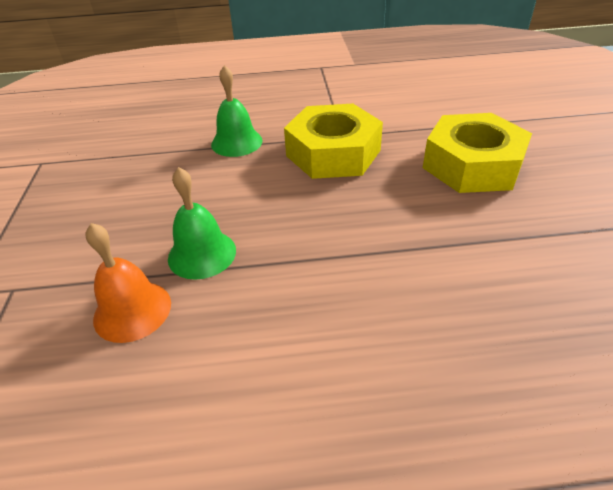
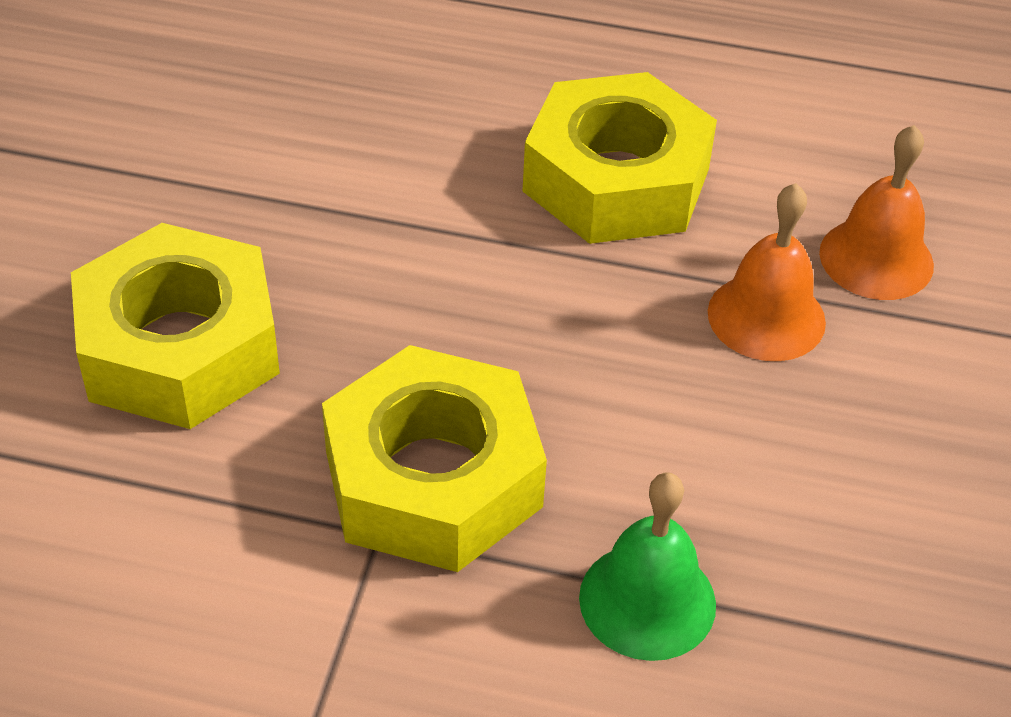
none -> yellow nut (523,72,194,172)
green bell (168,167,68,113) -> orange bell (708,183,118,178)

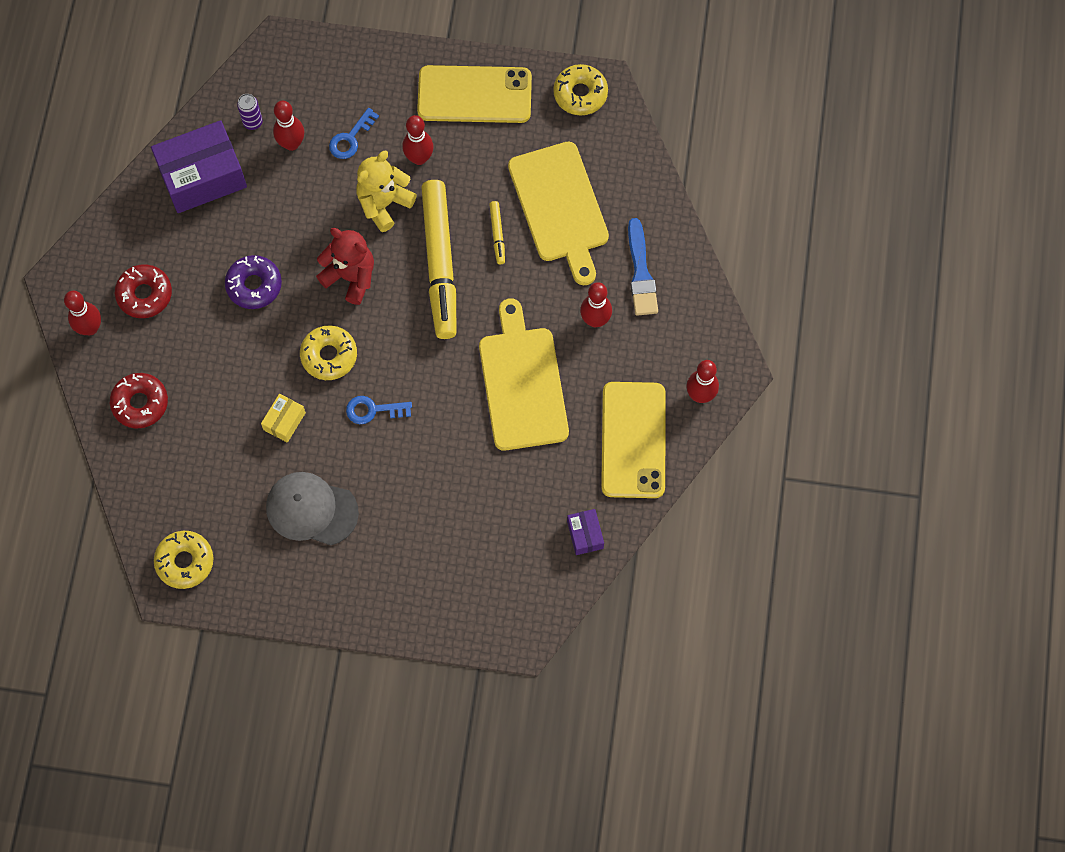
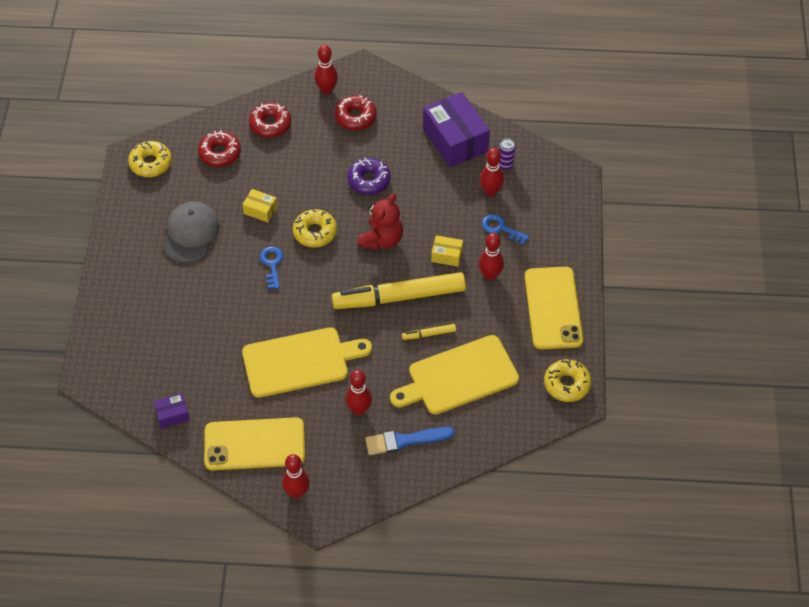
none -> red donut (198,131,43,36)
yellow teddy bear (357,151,60,81) -> yellow box (431,235,32,32)

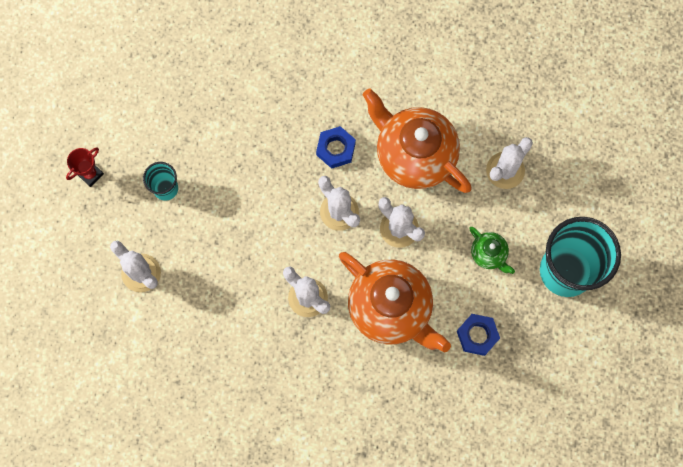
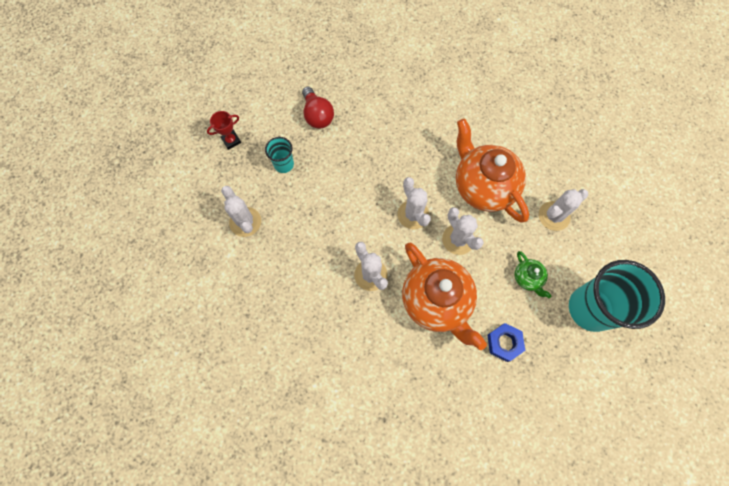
none -> red light bulb (302,87,32,42)
blue nut (316,126,40,43) -> none

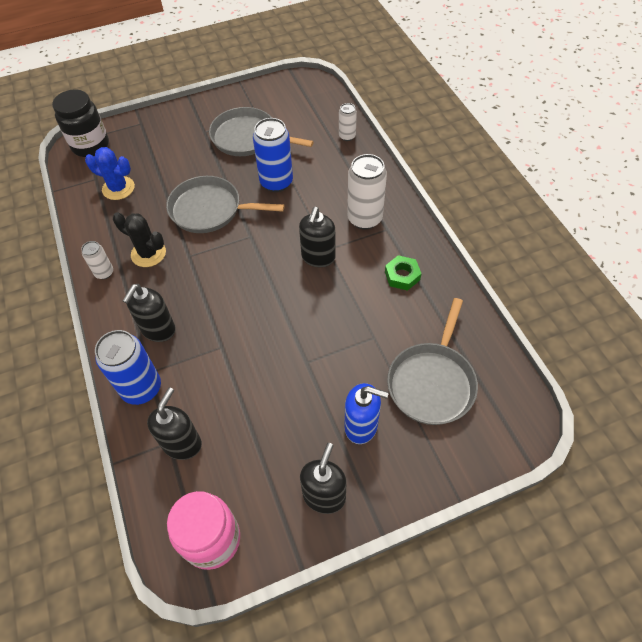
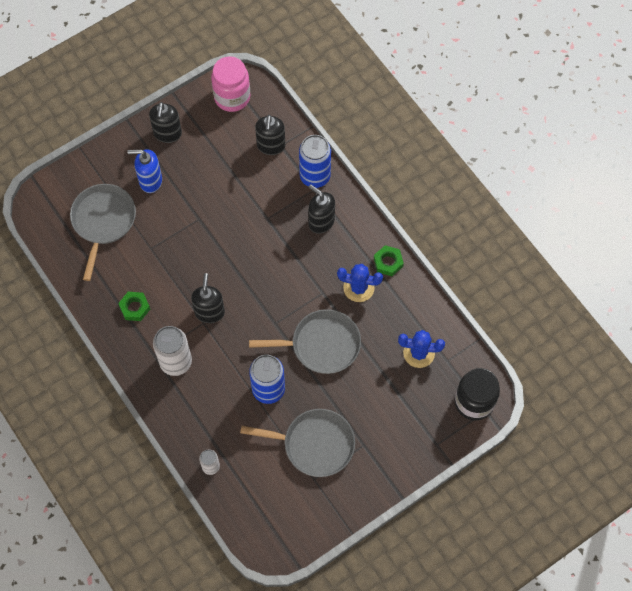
black soap dispenser (123,284,53,58) -> black soap dispenser (308,184,27,50), 60 degrees counterclockwise
black cactus (113,212,53,55) -> blue cactus (337,264,46,38)
white can (81,241,32,38) -> green nut (374,245,30,31)

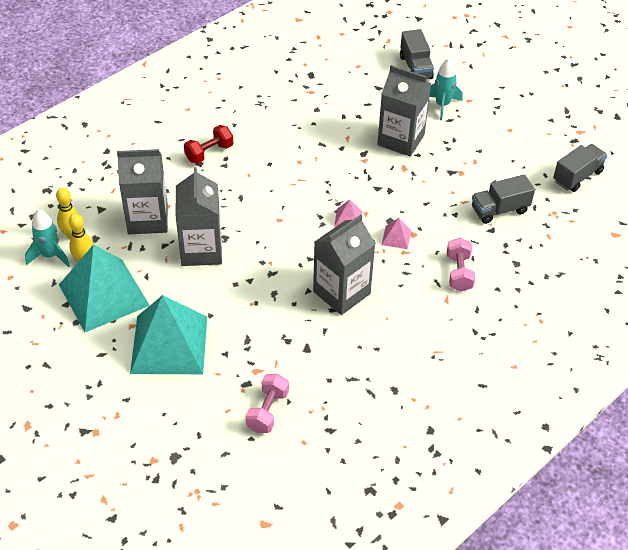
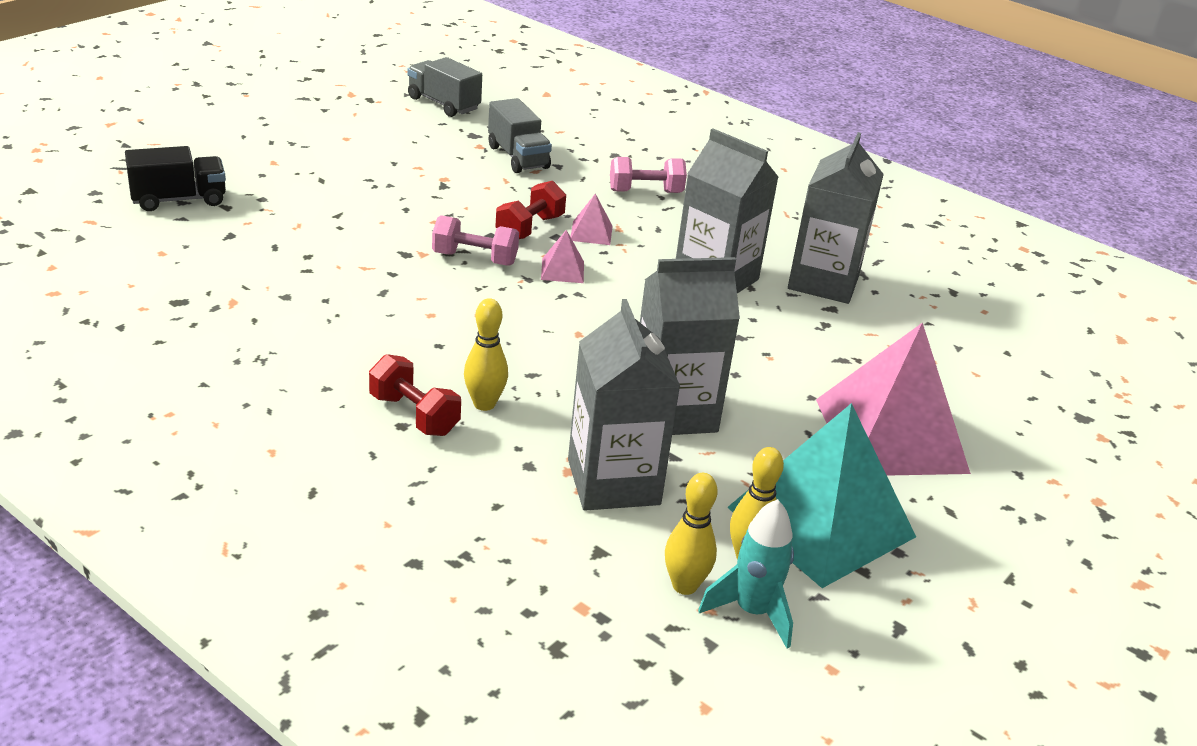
grey truck (400,29,34,50) -> black truck (125,146,101,65)
pink dumbbell (246,374,43,59) -> pink dumbbell (432,215,87,51), relocated
none -> yellow bowling pin (464,298,44,113)
none -> red dumbbell (495,181,71,58)
grey carton (377,65,54,92) -> grey carton (788,132,96,172), relocated
turquoise pyramid (130,295,77,79) -> pink pyramid (816,322,155,154)
turquoise rocket (430,59,32,61) -> none

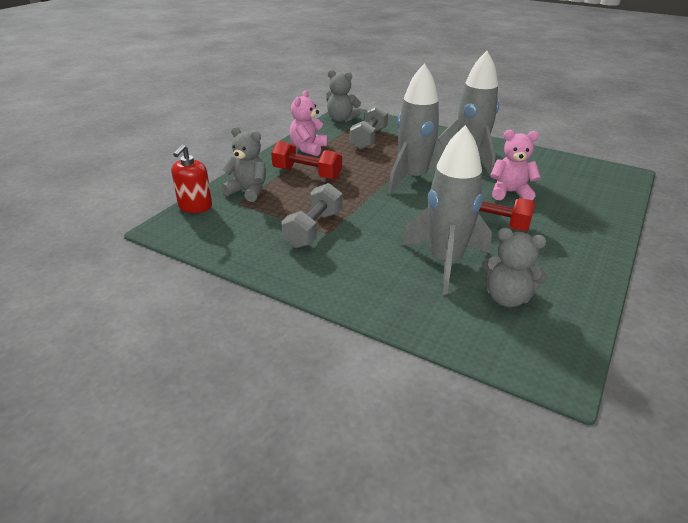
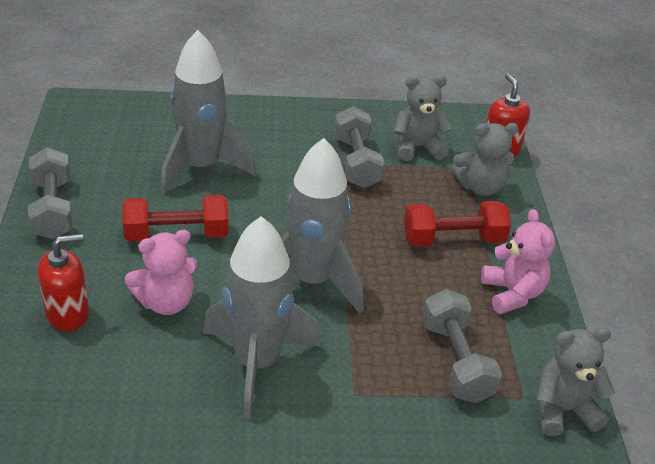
none -> grey dumbbell (28,147,45,92)
none -> red soap dispenser (38,234,51,97)
grey teddy bear (482,228,66,79) -> grey teddy bear (394,75,58,86), relocated

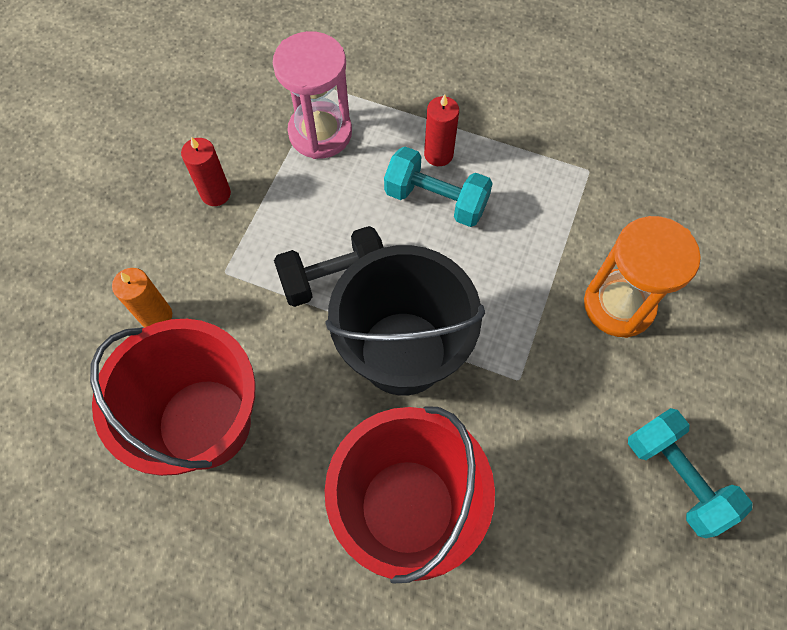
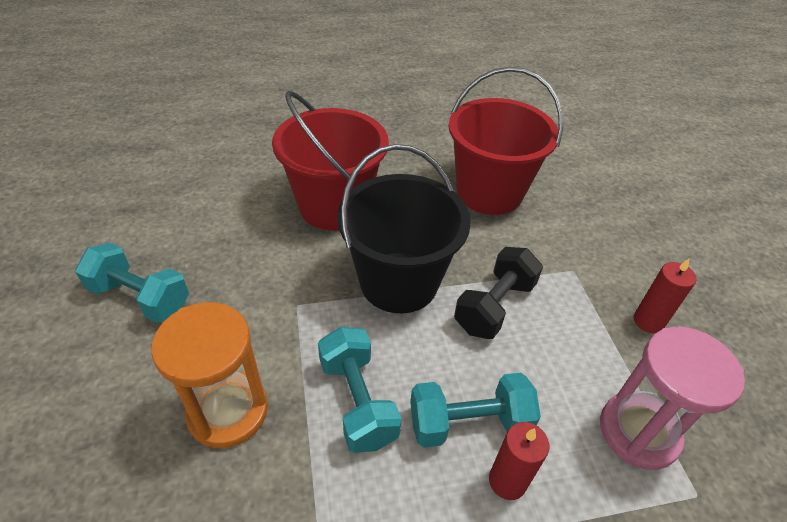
none -> turquoise dumbbell (318,327,84,126)
orange candle (112,268,60,60) -> none

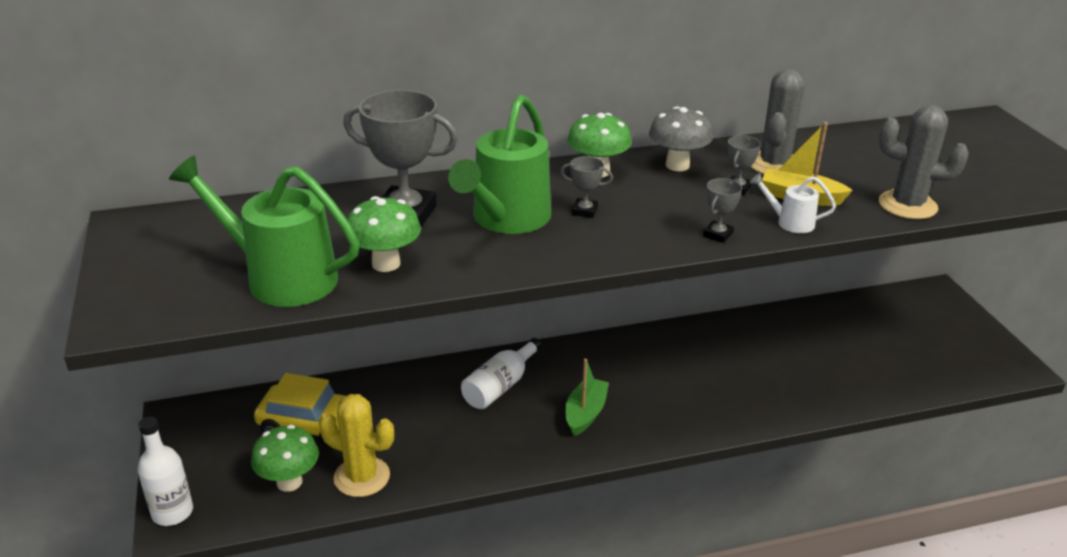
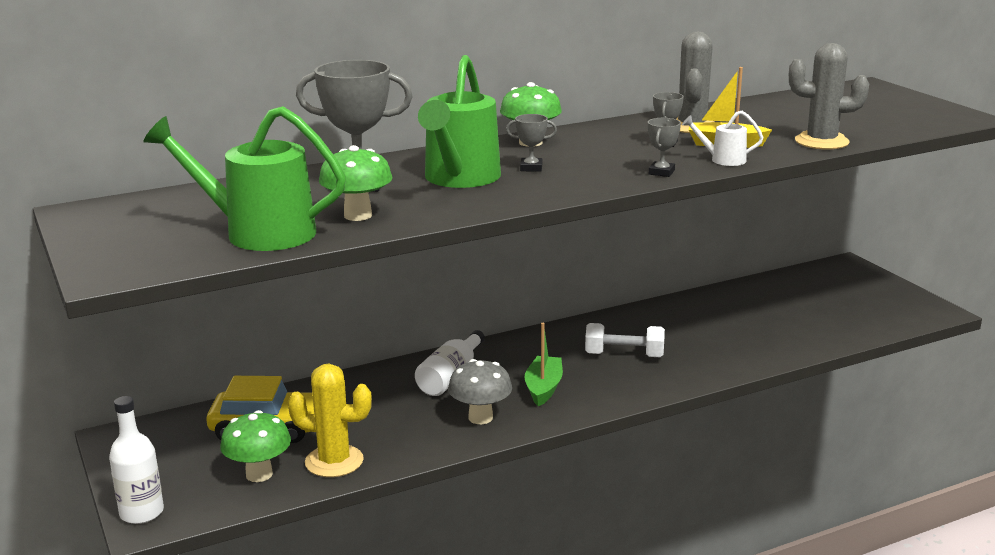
grey mushroom (649,106,64,65) -> grey mushroom (448,359,64,65), relocated
none -> white dumbbell (585,323,80,34)

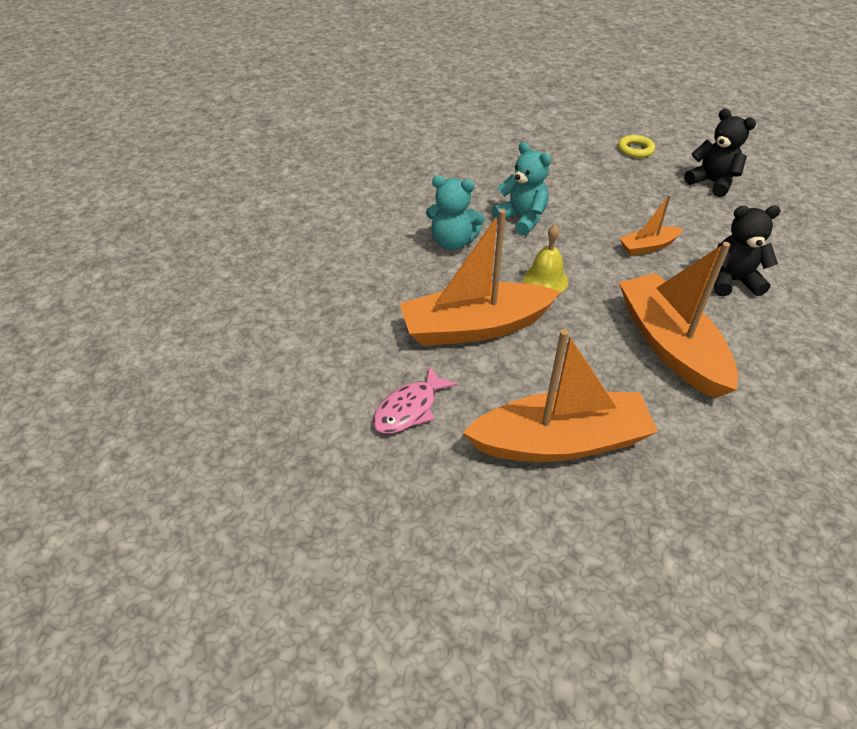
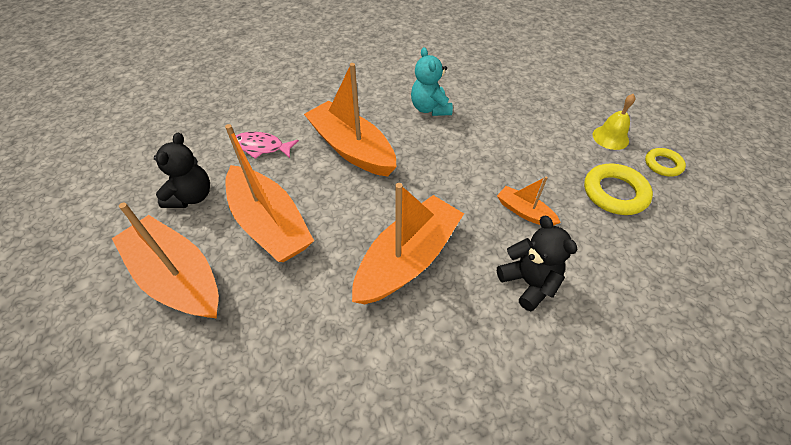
none -> orange boat (112,202,107,117)
black teddy bear (684,109,72,88) -> black teddy bear (154,132,56,76), relocated
none -> yellow ring (584,164,69,51)
yellow bell (523,224,46,69) -> yellow bell (593,94,43,56), relocated
turquoise teddy bear (492,142,60,94) -> none

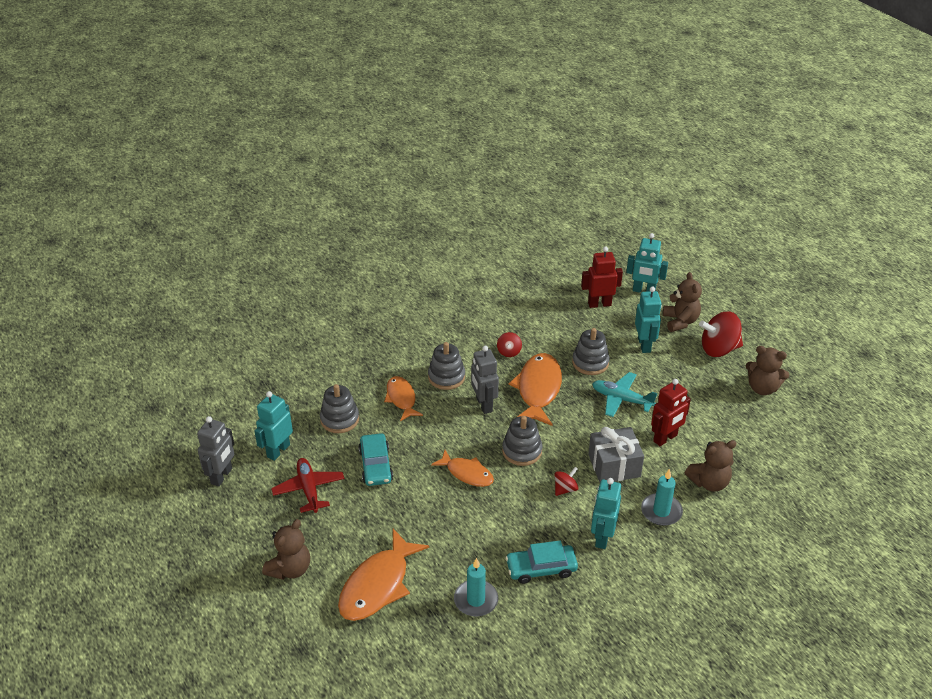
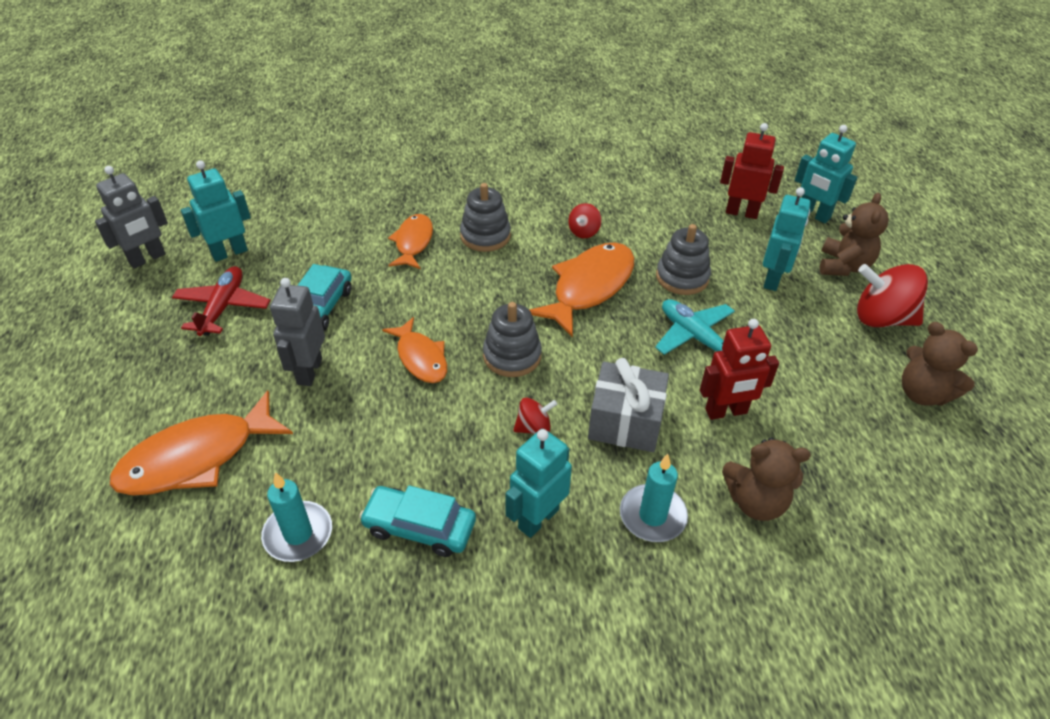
grey robot (471,346,28,68) -> grey robot (270,278,55,108), relocated
brown teddy bear (262,519,48,61) -> none
grey stacking toy (320,384,39,49) -> none

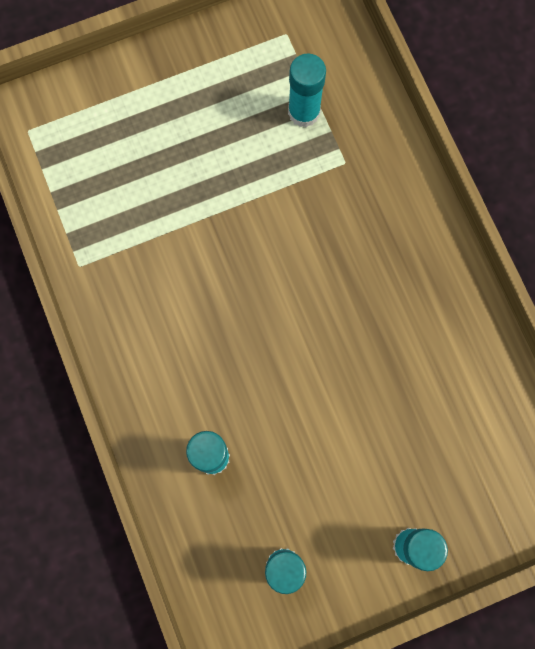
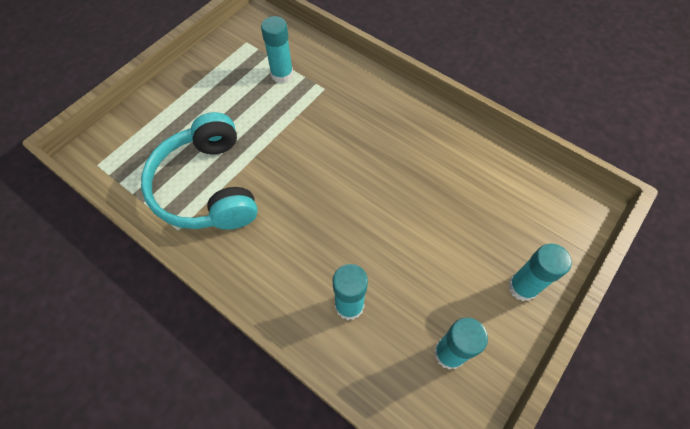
none -> turquoise headphones (141,112,117,118)

